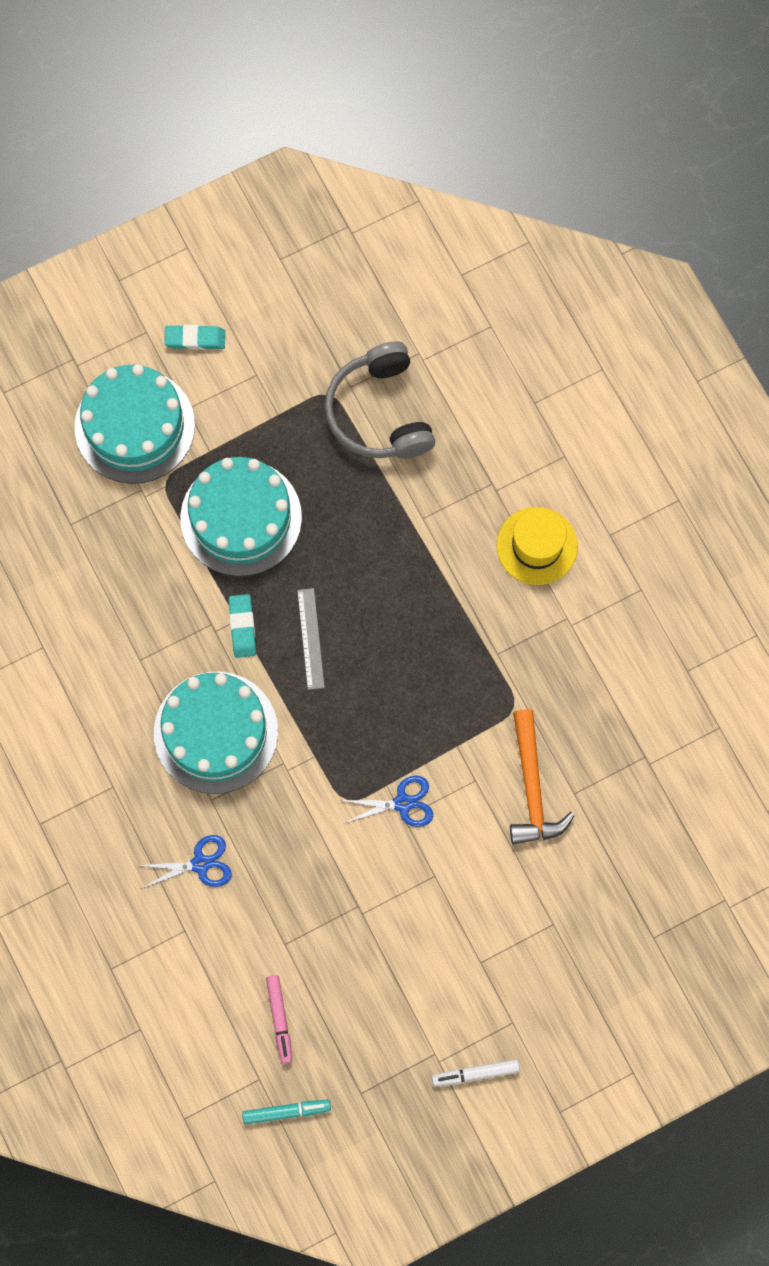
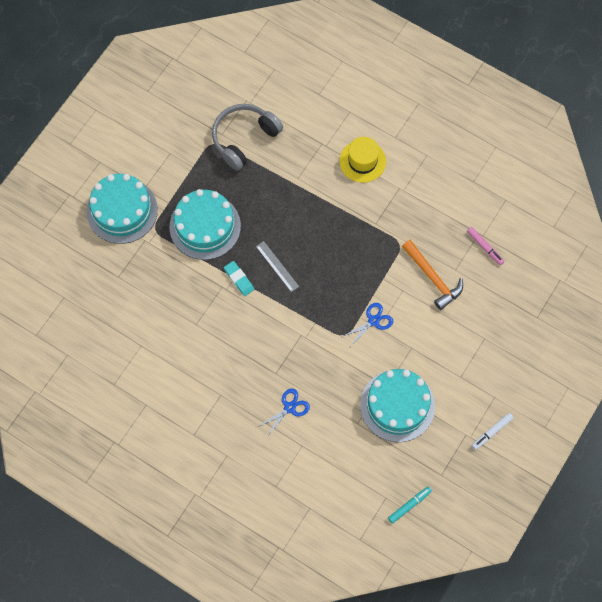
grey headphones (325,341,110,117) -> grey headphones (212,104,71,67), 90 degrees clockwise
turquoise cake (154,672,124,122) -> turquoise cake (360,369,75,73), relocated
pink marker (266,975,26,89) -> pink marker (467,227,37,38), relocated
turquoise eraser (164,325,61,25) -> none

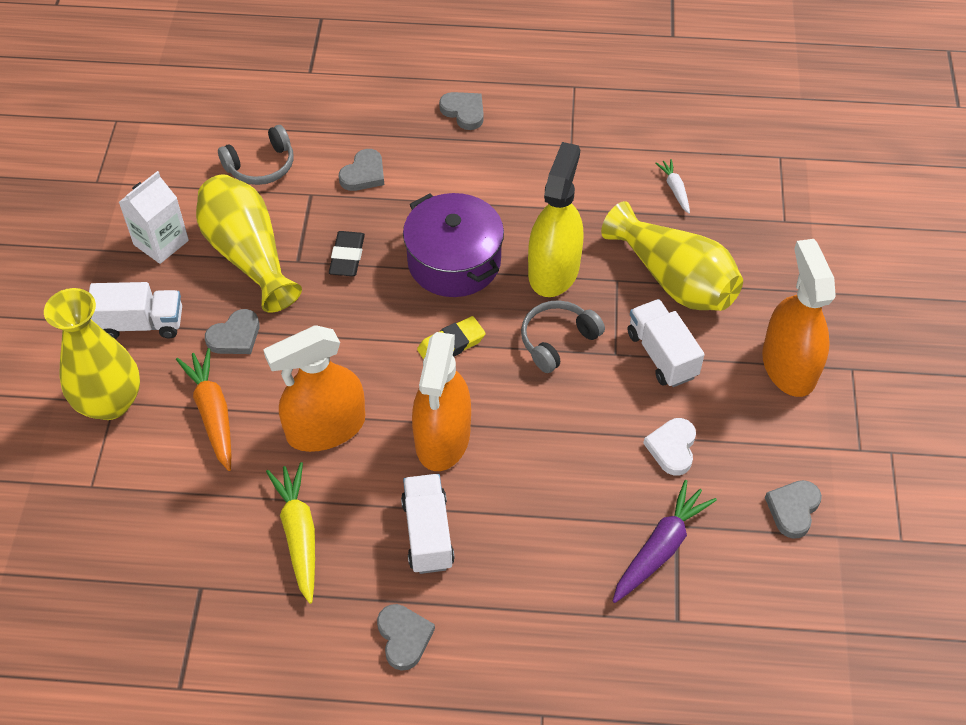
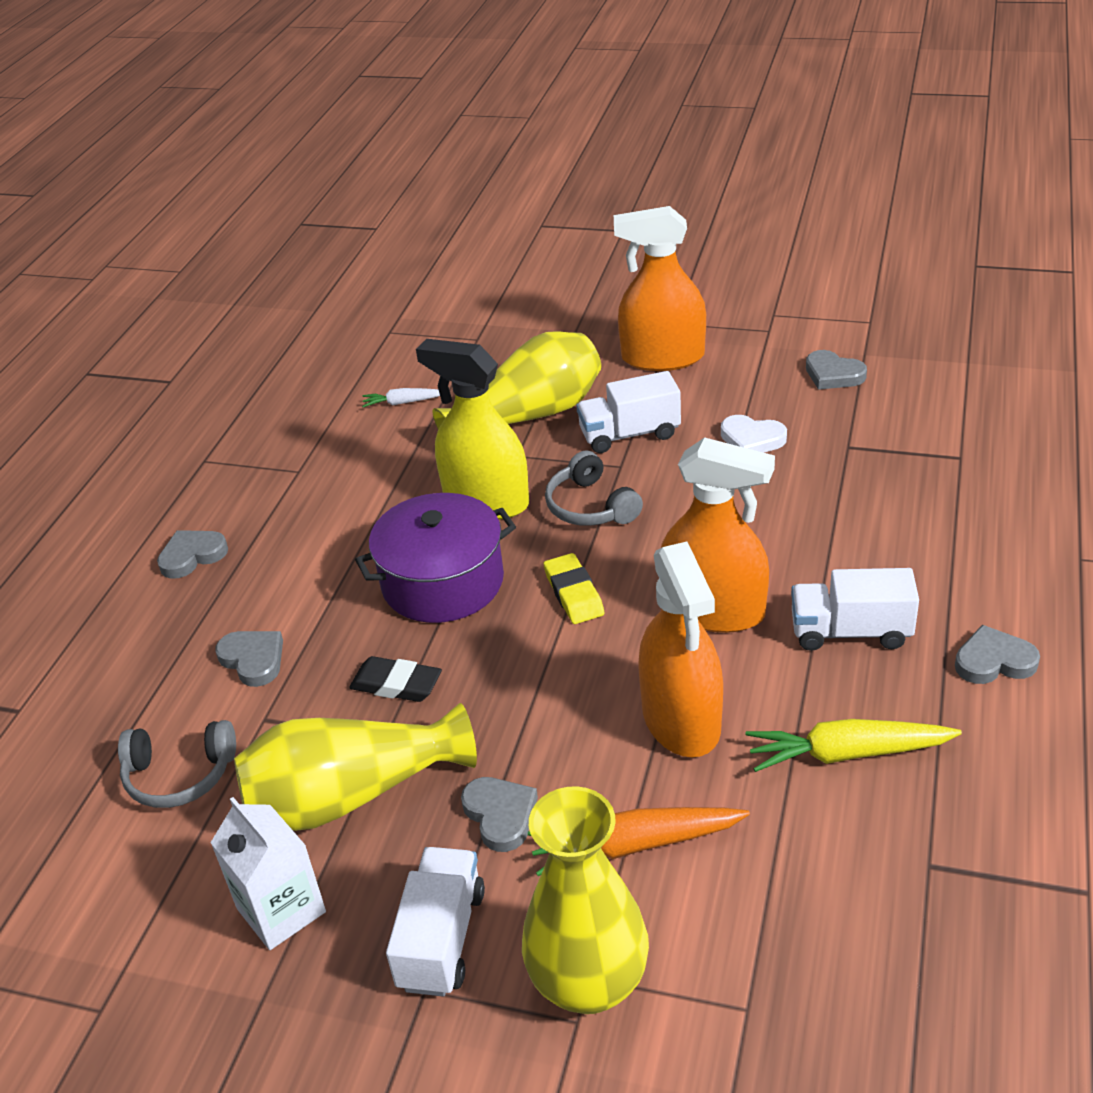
grey headphones (218,125,76,60) -> grey headphones (118,720,118,88), 105 degrees clockwise
purple carrot (613,480,104,123) -> none

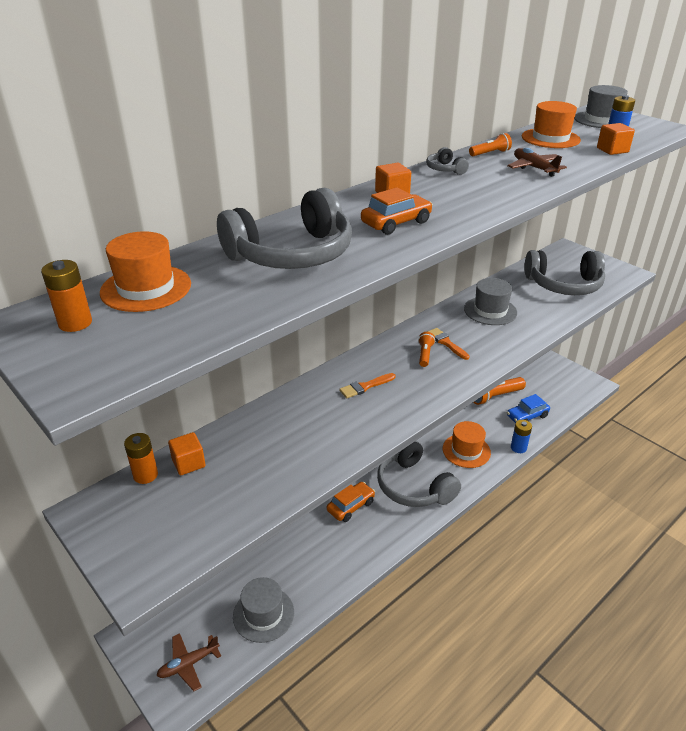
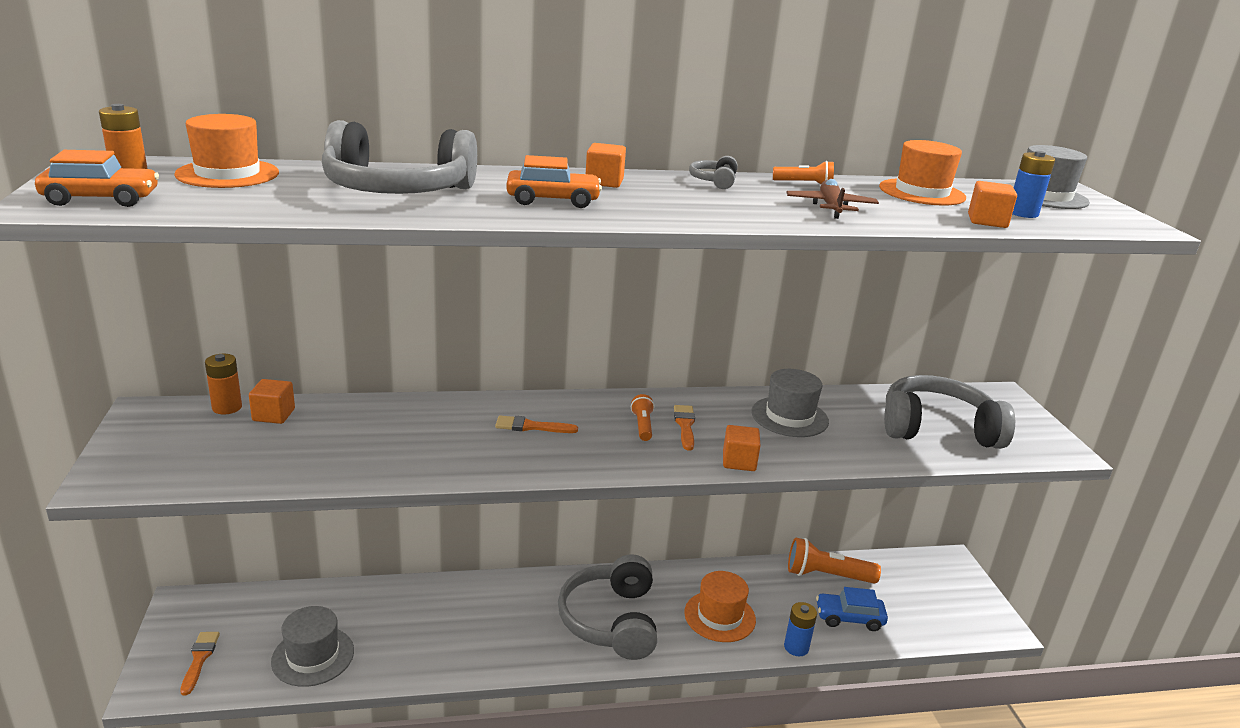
orange car (327,482,48,40) -> orange car (35,150,124,57), relocated
brown plane (156,633,65,58) -> orange brush (180,632,40,63)
orange flashlight (418,332,17,35) -> orange flashlight (631,394,23,47), 45 degrees counterclockwise
none -> orange cube (723,425,38,46)
grey headphones (525,250,80,45) -> grey headphones (884,375,131,74), 150 degrees clockwise

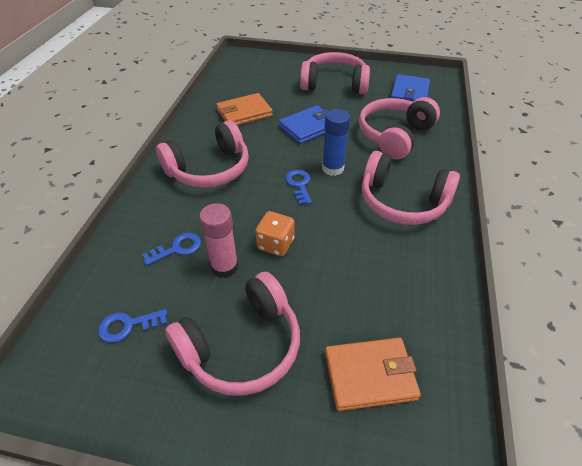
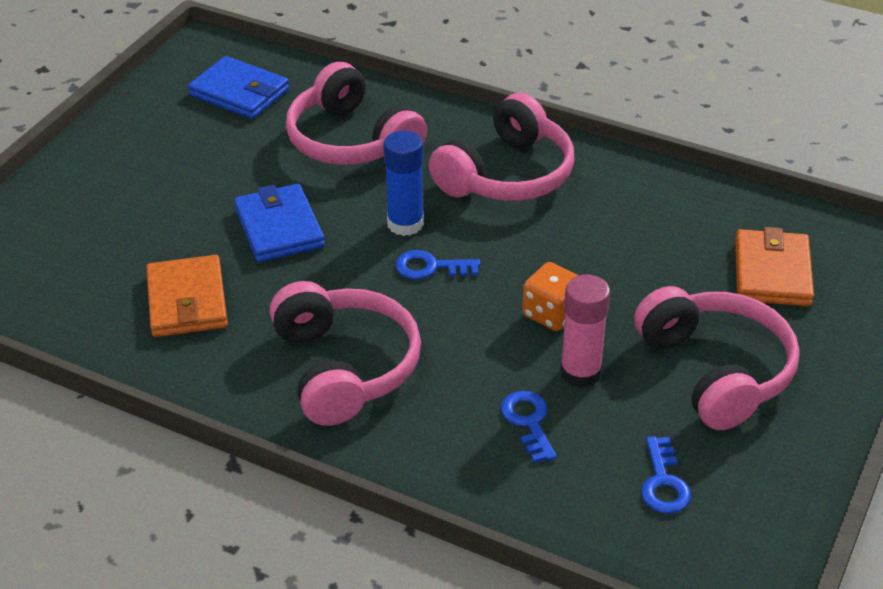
pink headphones (300,52,70,42) -> none

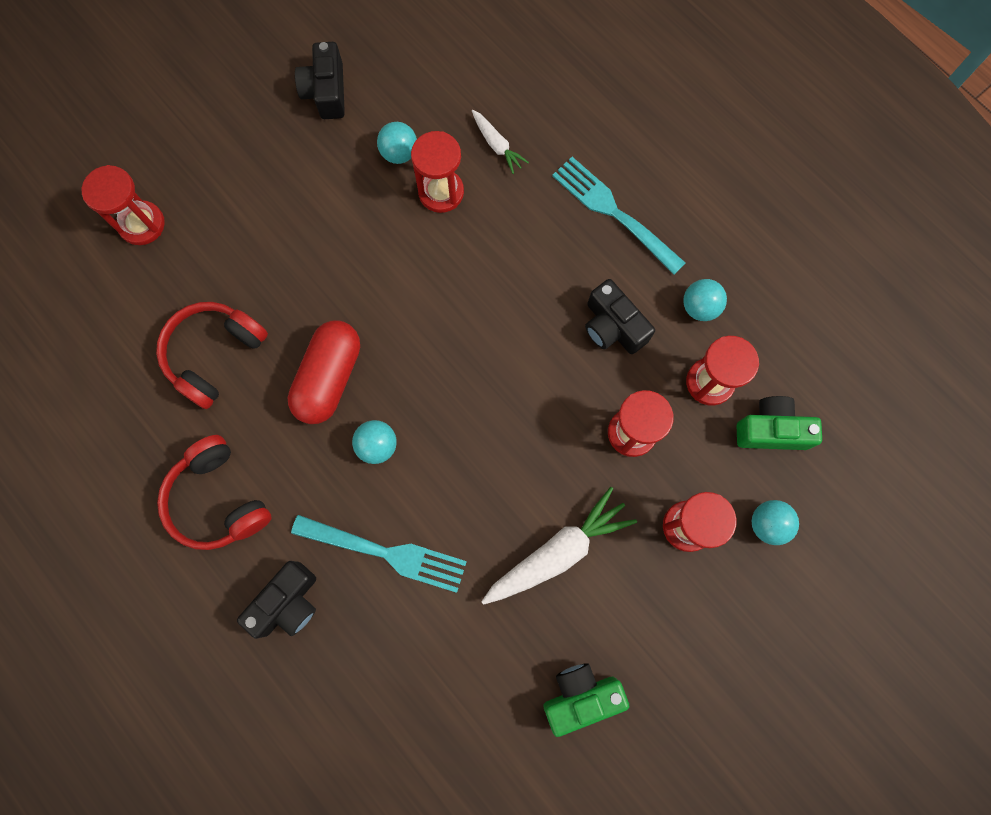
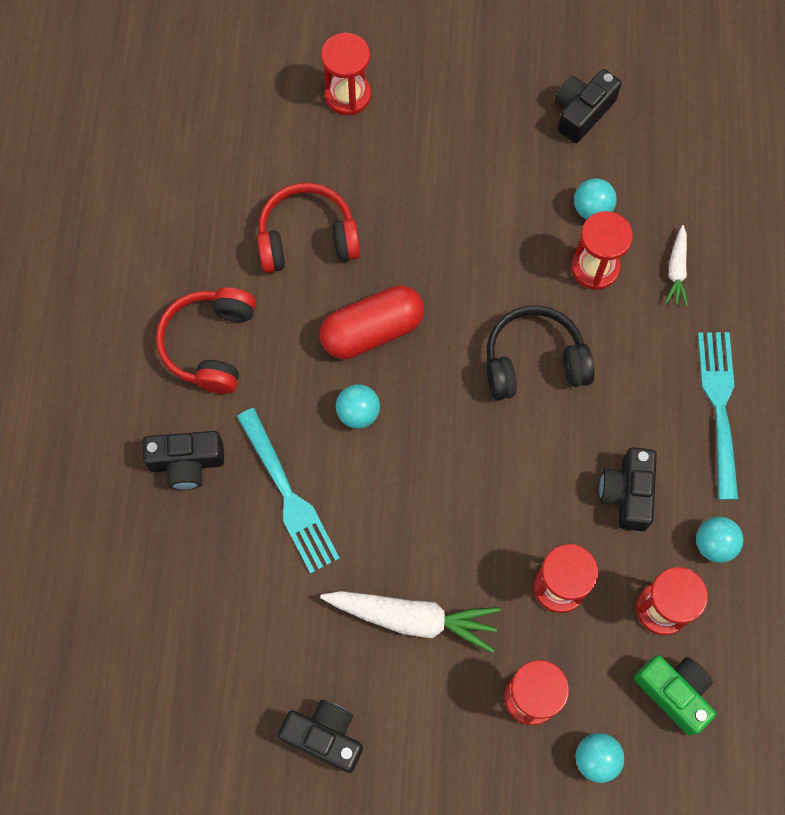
green camera (544,663,85,74) -> black camera (278,700,85,73)
none -> black headphones (486,305,109,95)

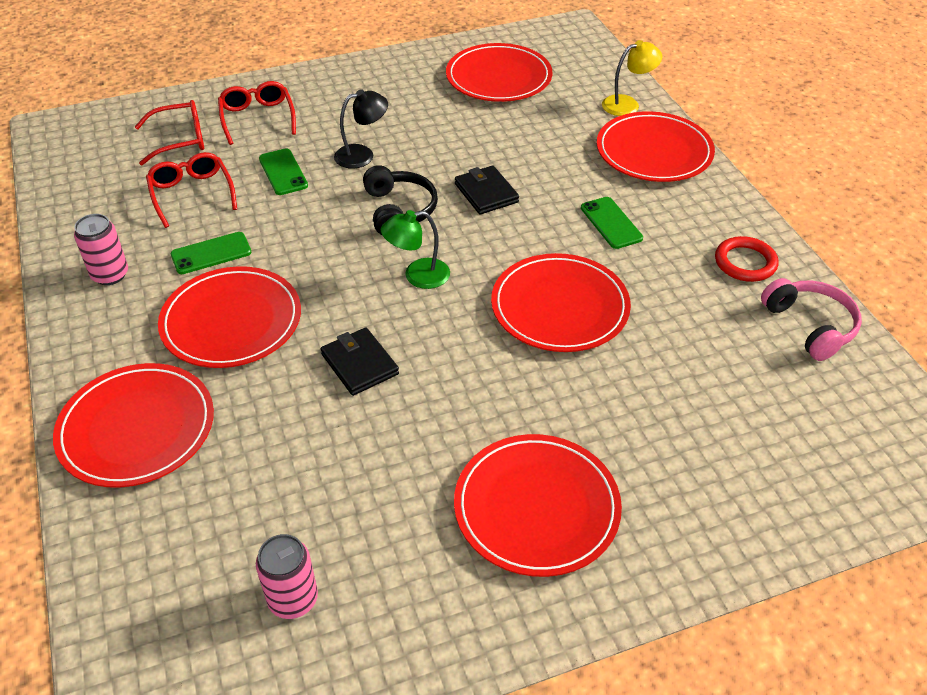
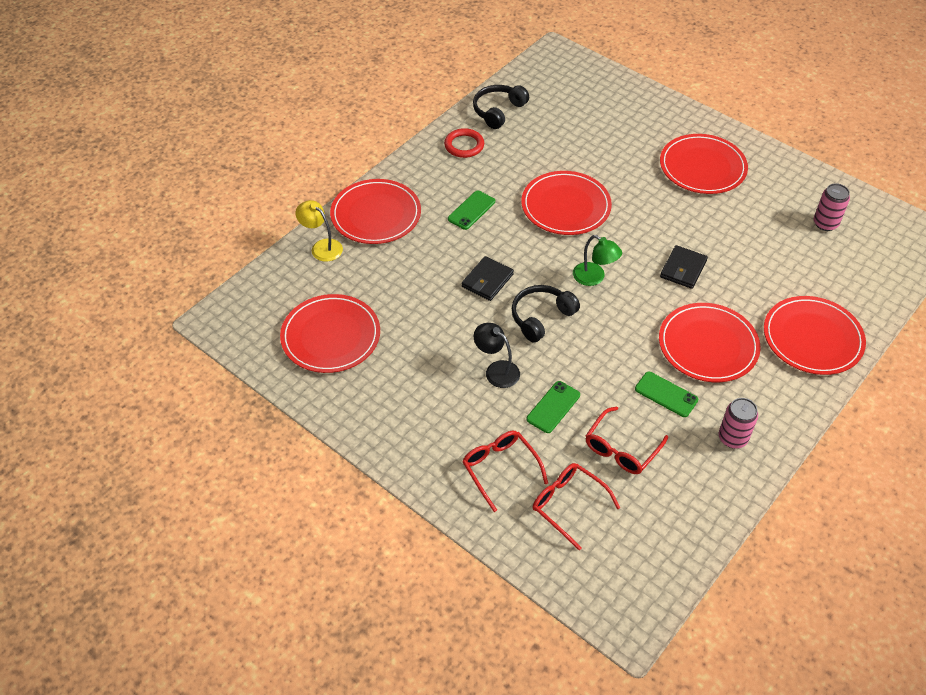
red glasses (218,81,78,64) -> red glasses (462,431,86,81), 105 degrees clockwise
pink headphones (761,278,101,83) -> black headphones (473,85,56,44)

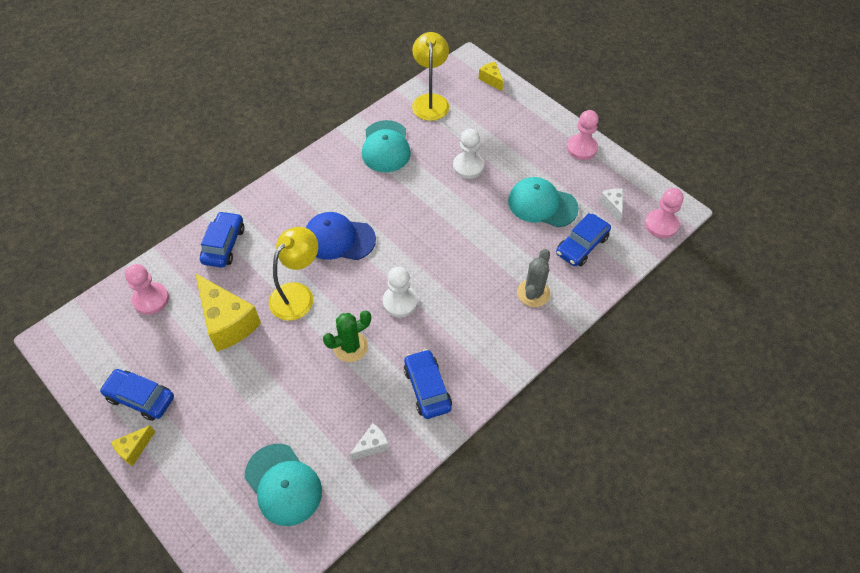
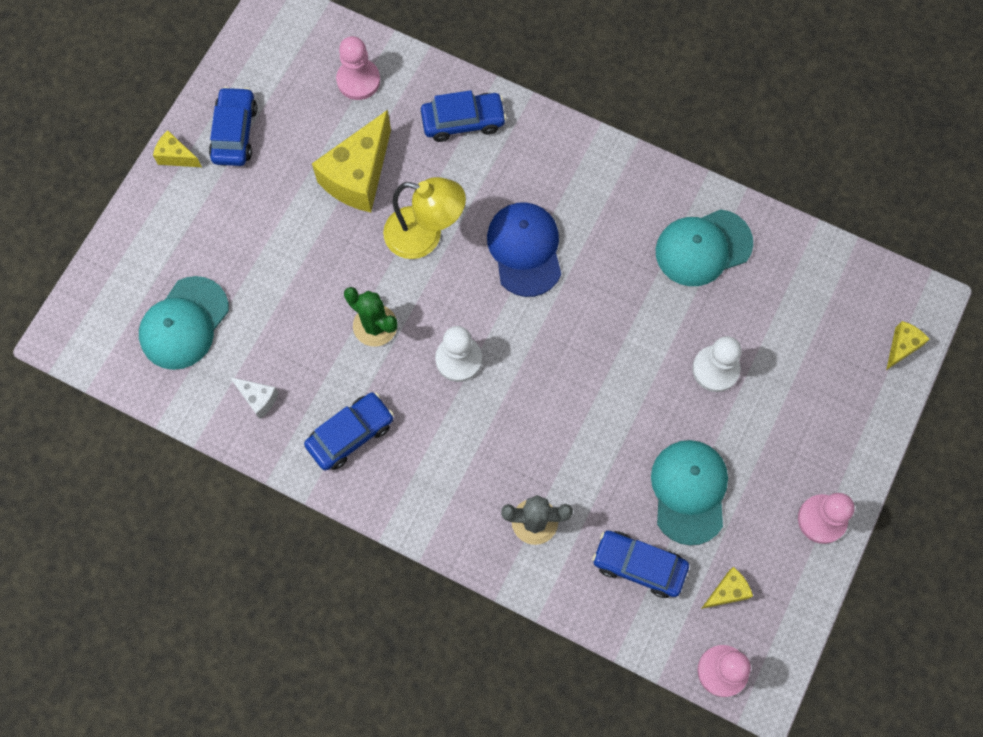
white cheese (599,188,24,35) -> yellow cheese (701,567,52,42)
yellow lamp (412,32,37,89) -> none

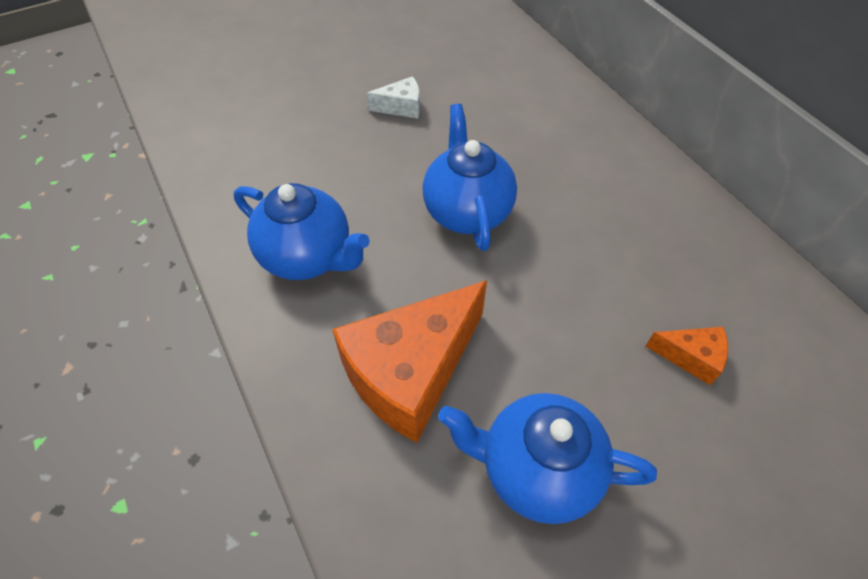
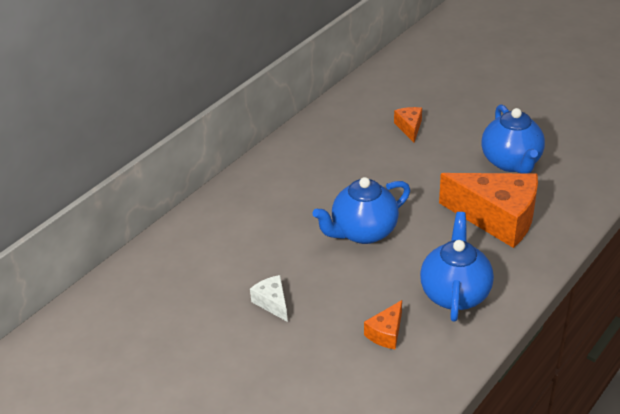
none -> orange cheese (364,300,38,50)

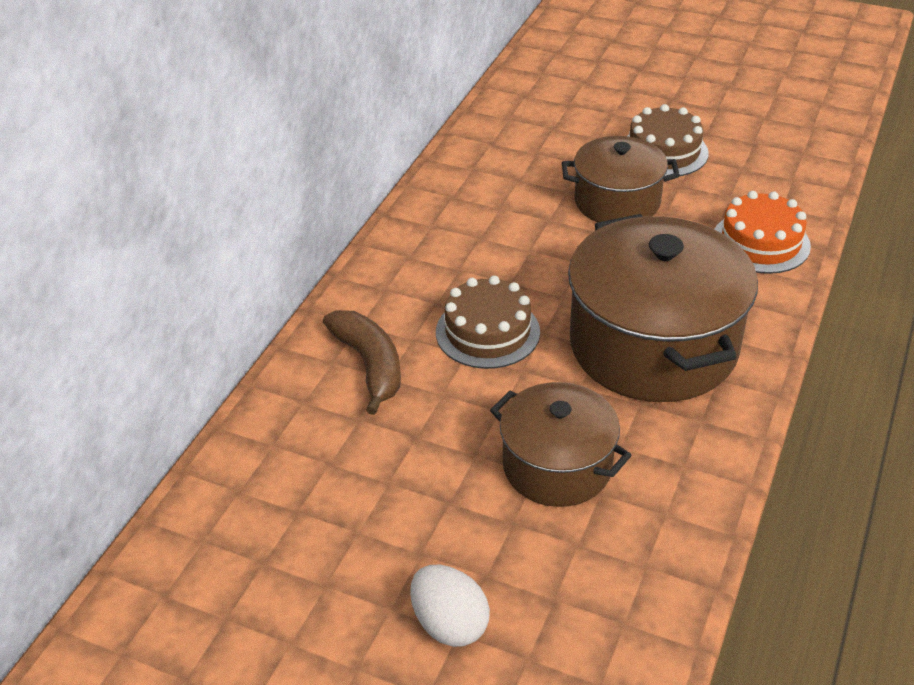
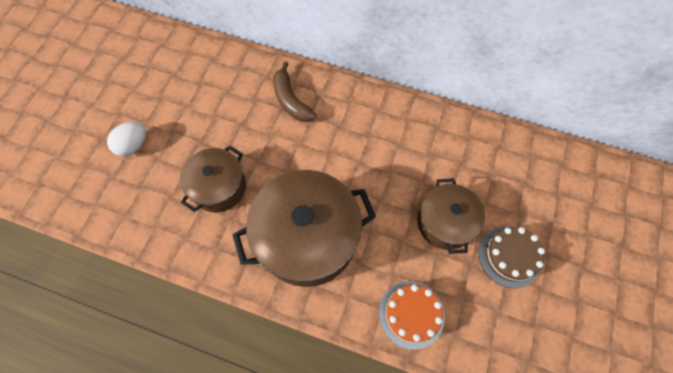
brown banana (323,310,78,105) -> brown banana (273,61,44,61), 90 degrees clockwise
brown cake (436,276,104,93) -> none

